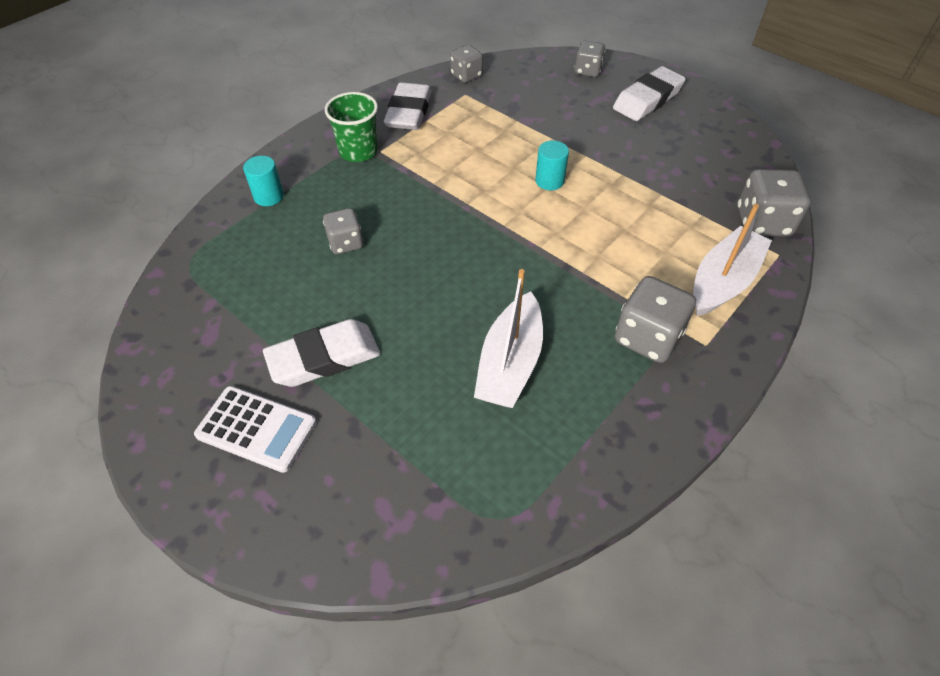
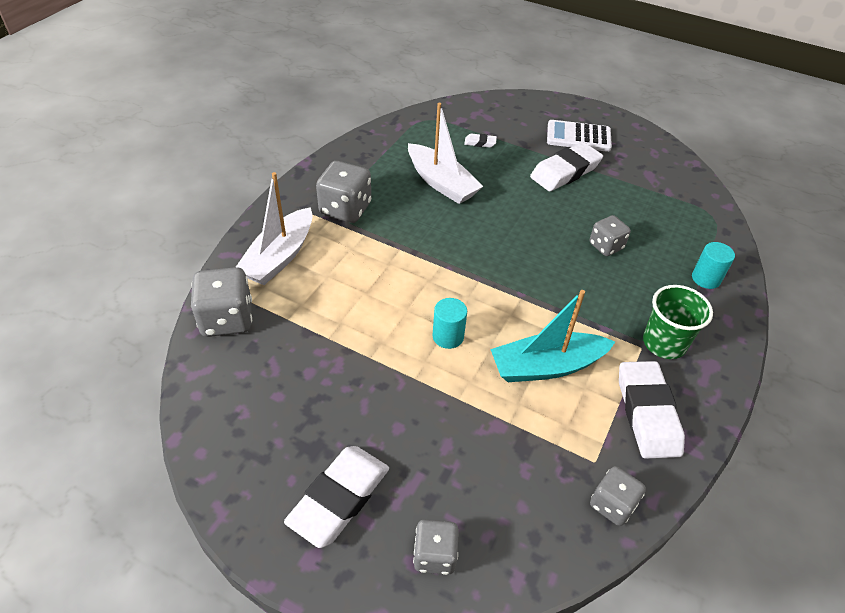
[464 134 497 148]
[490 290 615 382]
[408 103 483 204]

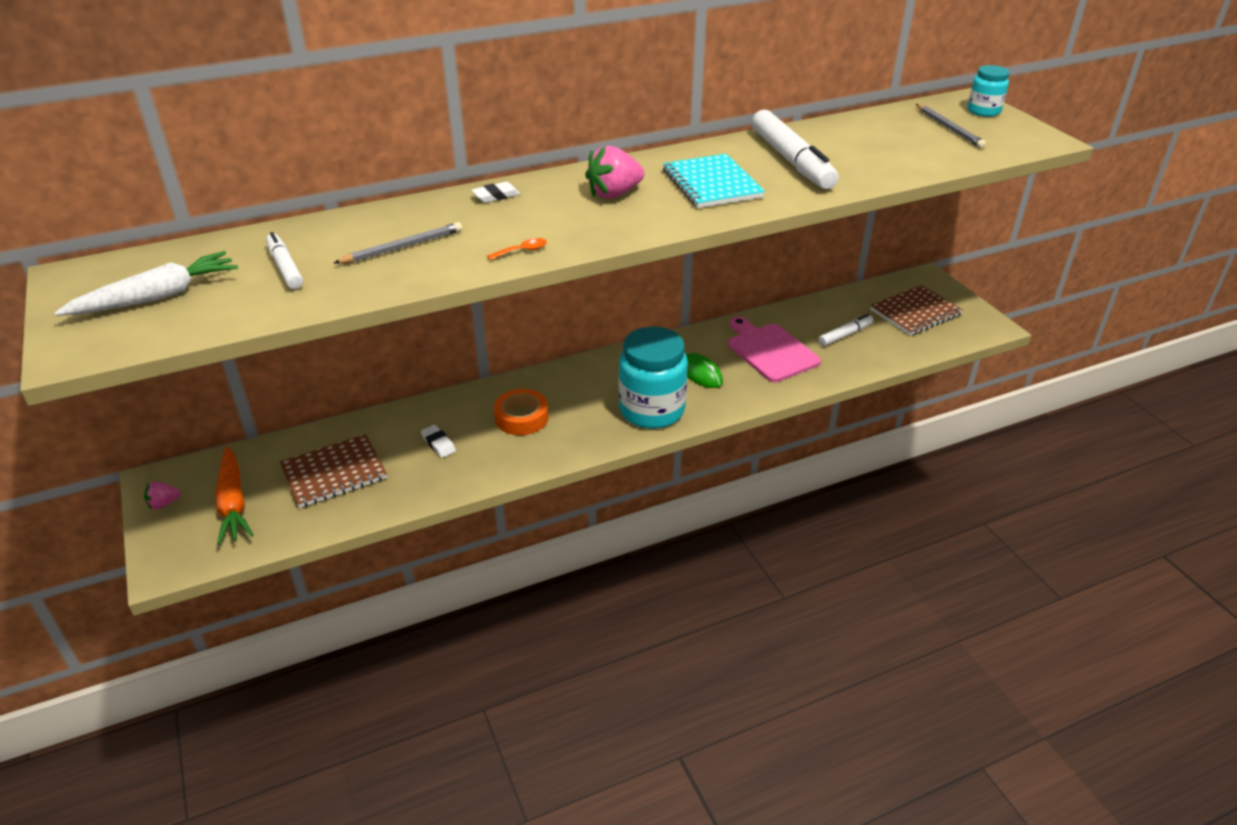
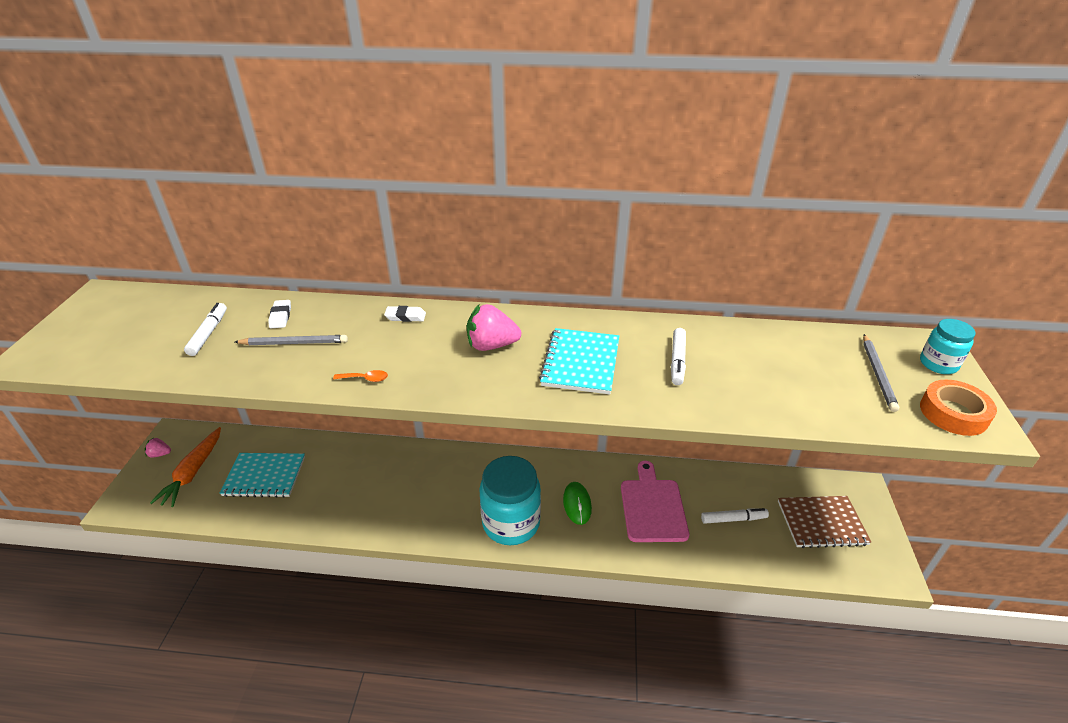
[54 251 238 316] (first image)
[268 300 291 328]
[920 380 997 436]
[220 453 305 498]
[671 328 686 385]

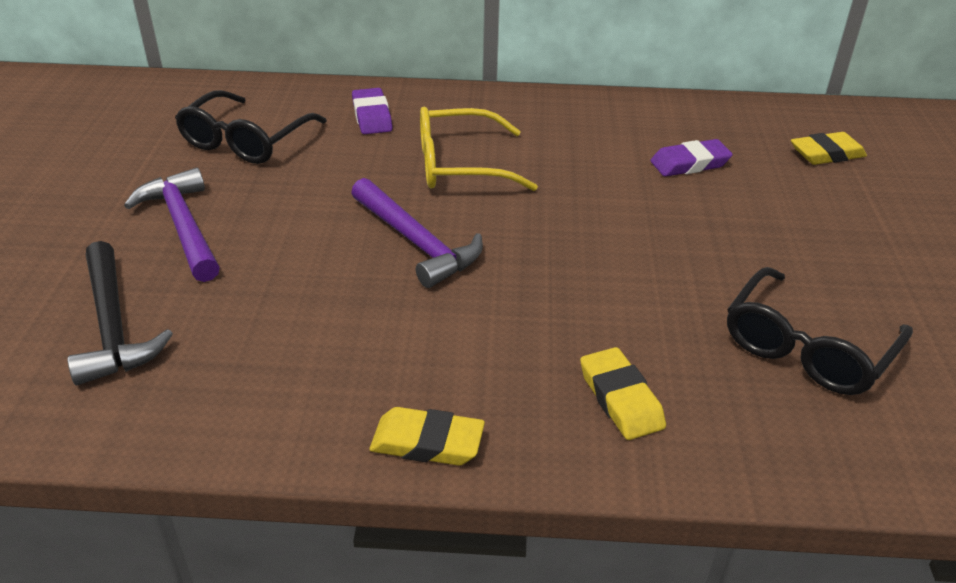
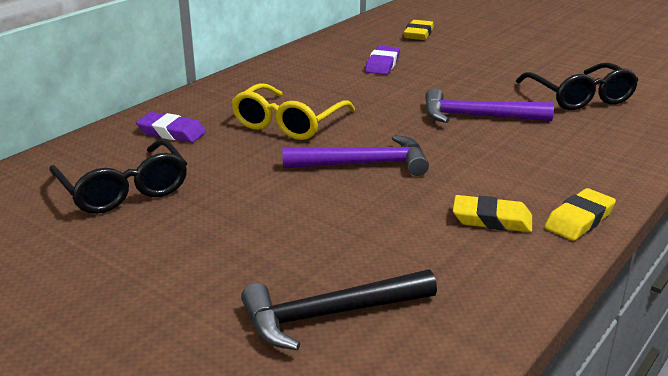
[425 88 554 123]
[453 195 532 232]
[241 270 437 350]

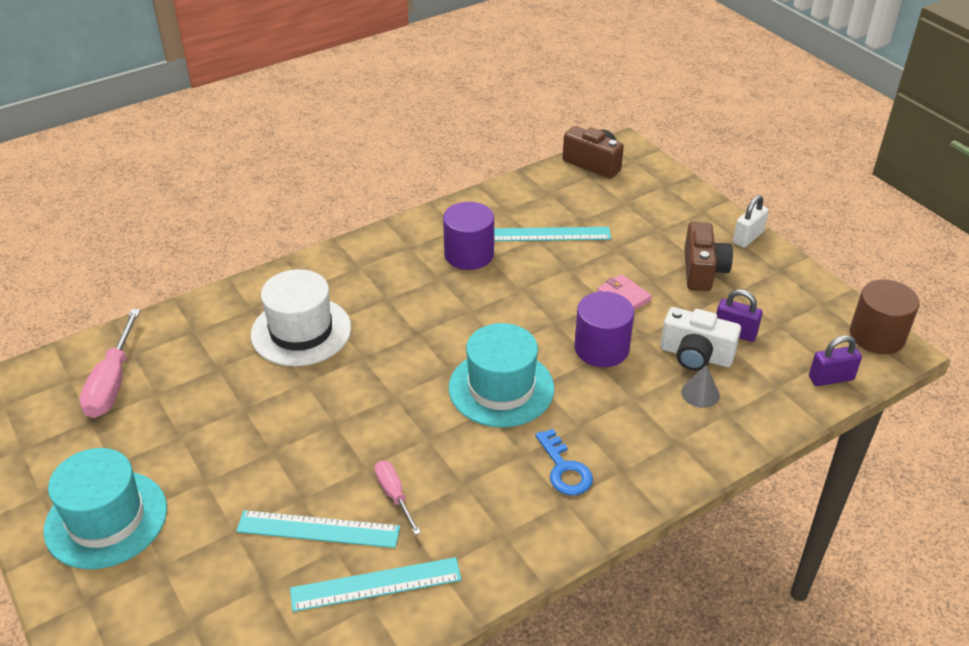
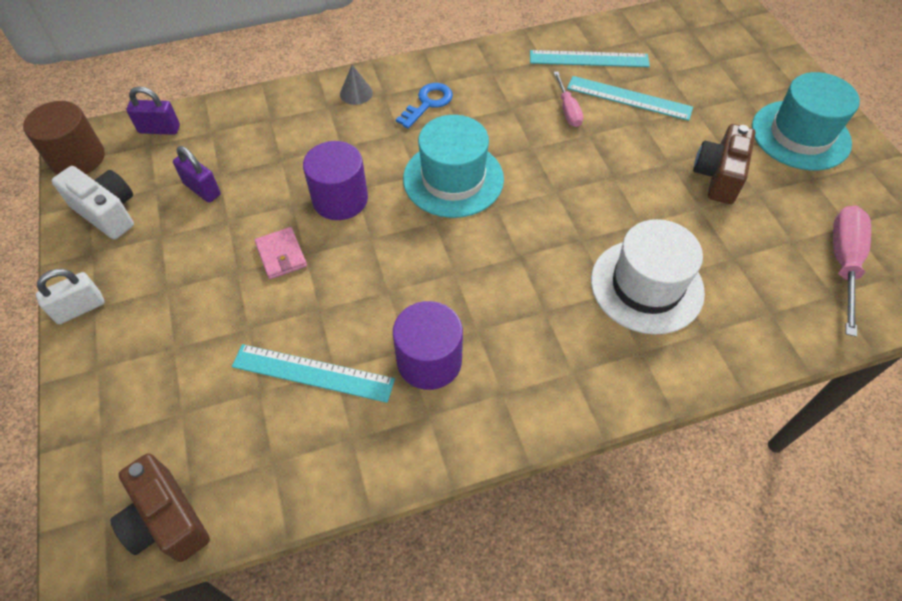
[52 166 134 239]
[340 65 373 105]
[693 124 756 204]
[396 83 453 129]

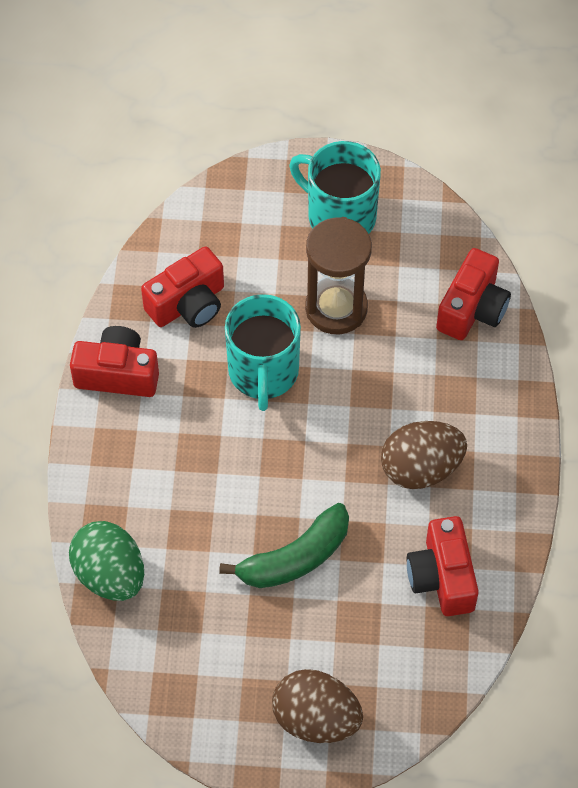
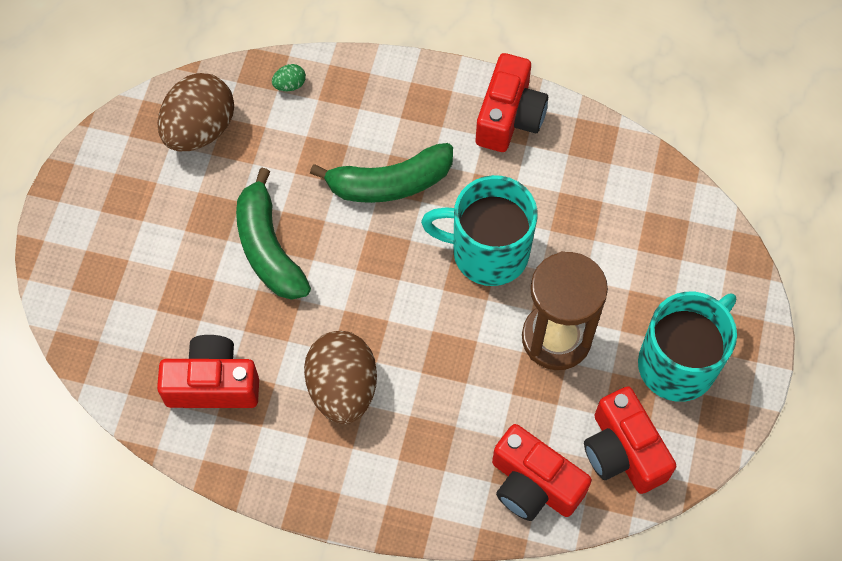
[310 143 453 203]
[584 386 676 494]
[157 73 234 151]
[272 64 306 91]

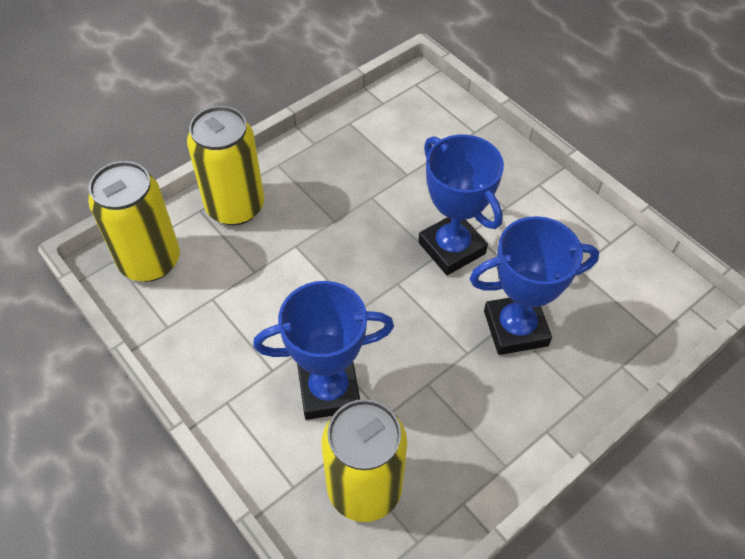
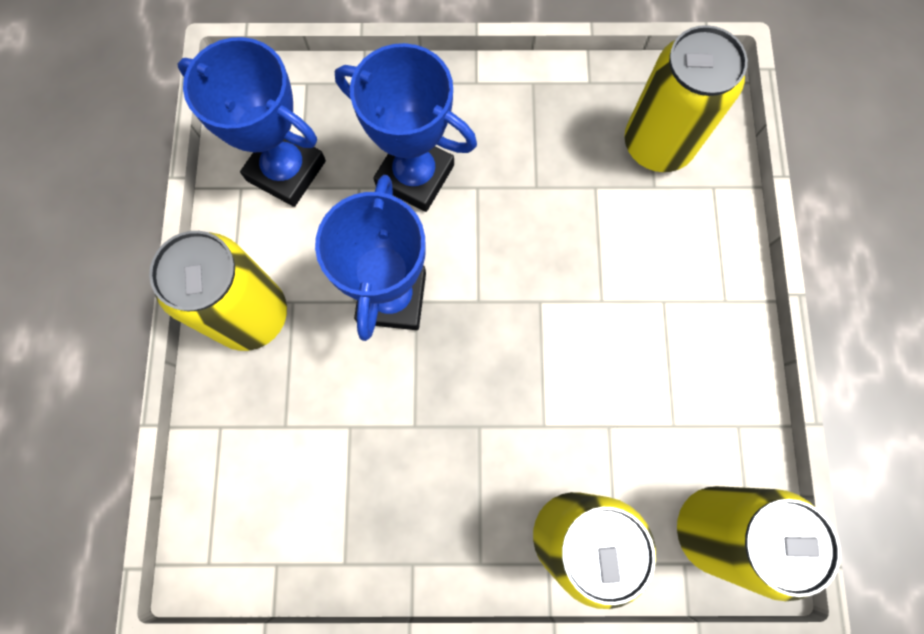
[149 231 287 351]
[178 37 326 207]

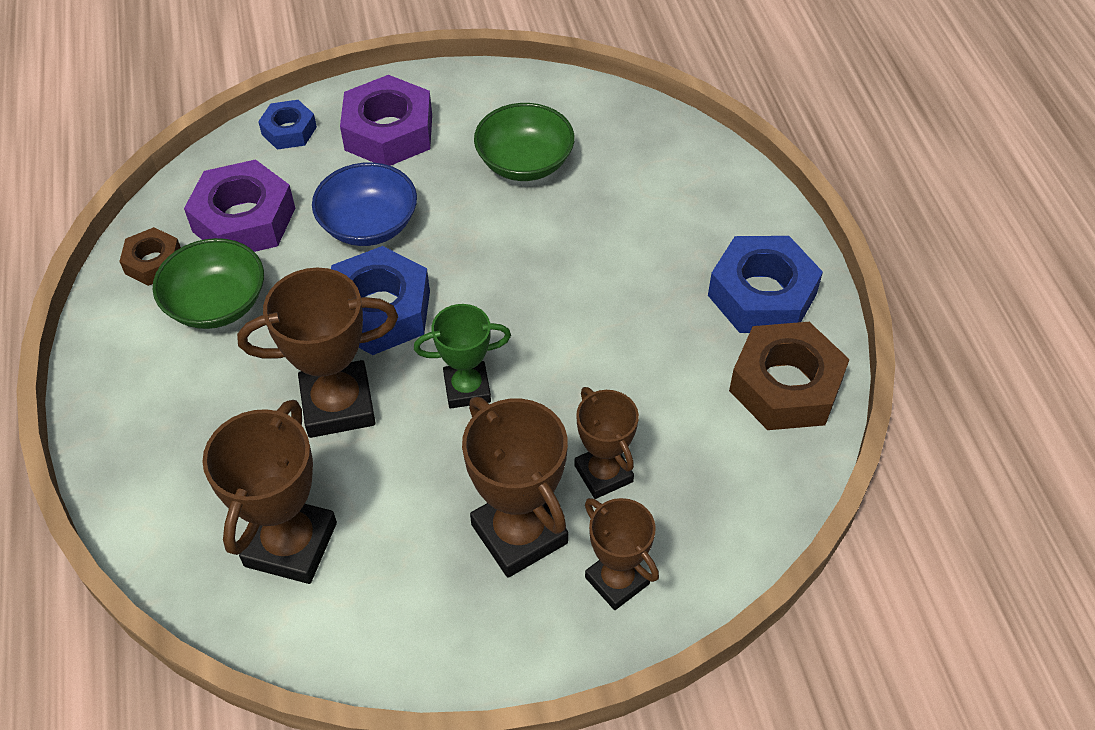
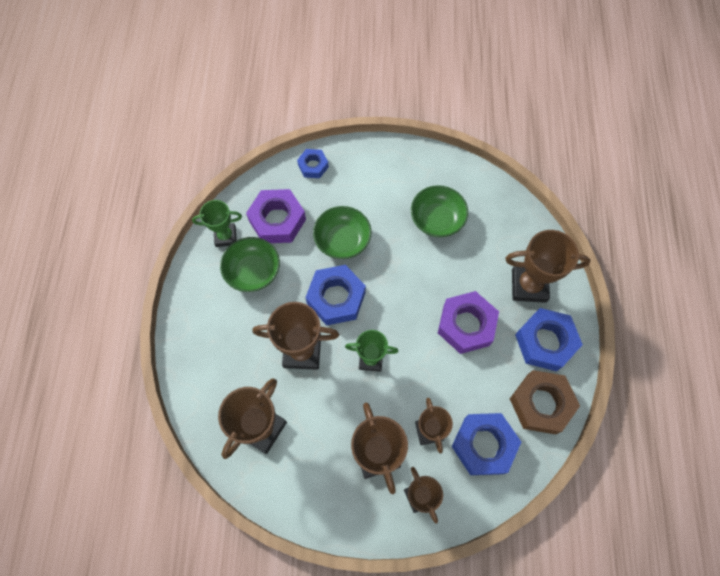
[451 413 521 475]
[505 230 590 303]
[438 291 499 354]
[192 200 242 247]
[313 206 372 259]

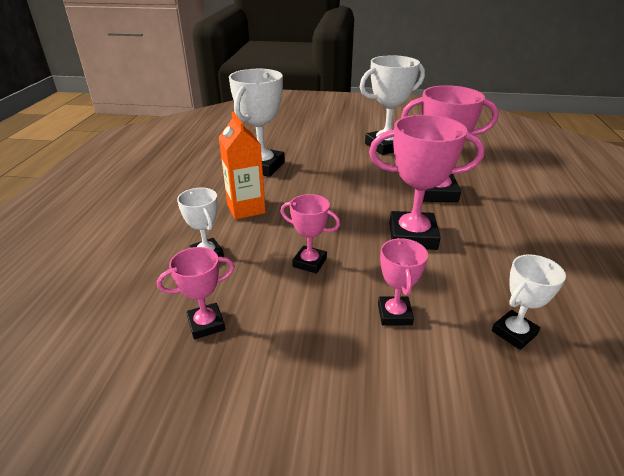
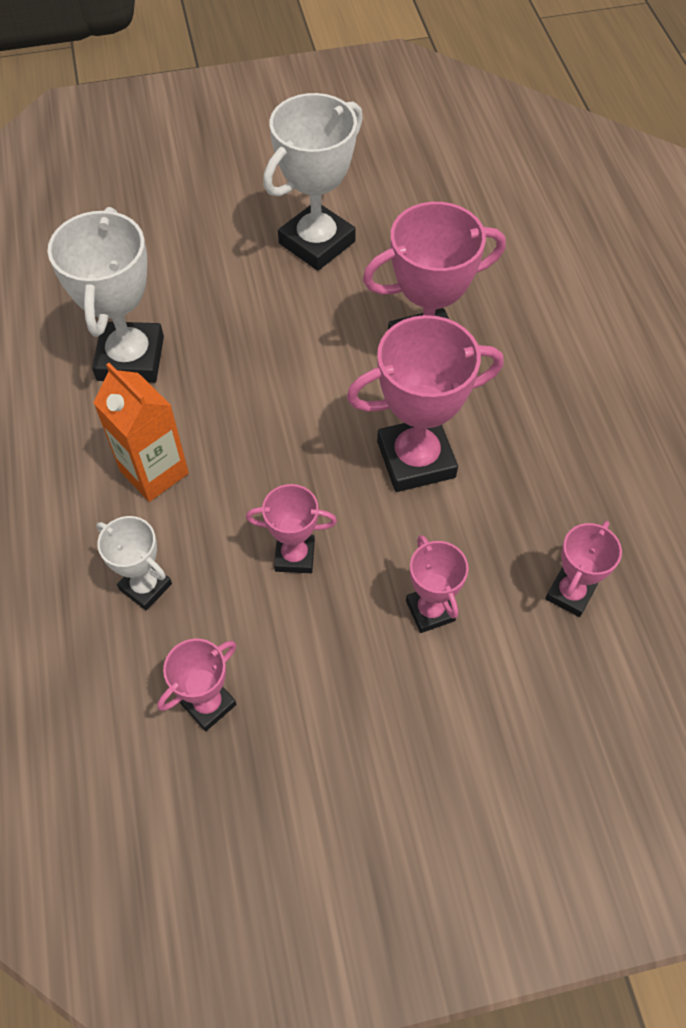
[545 521 622 617]

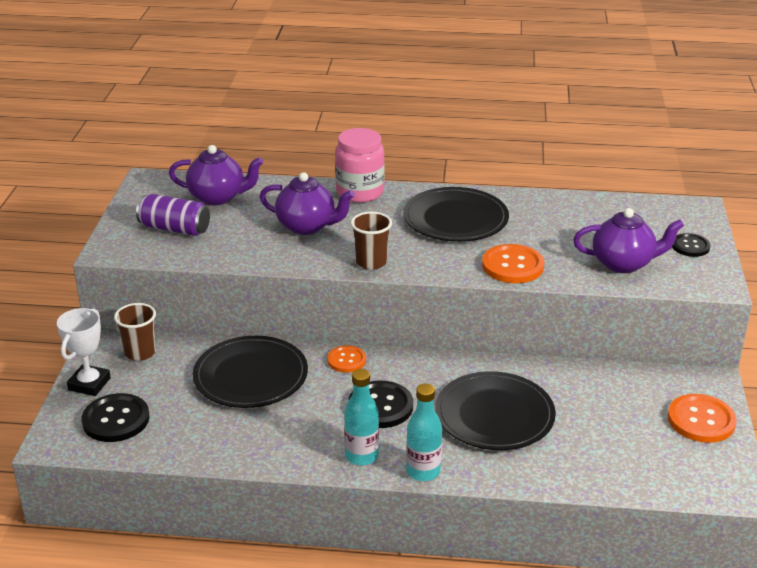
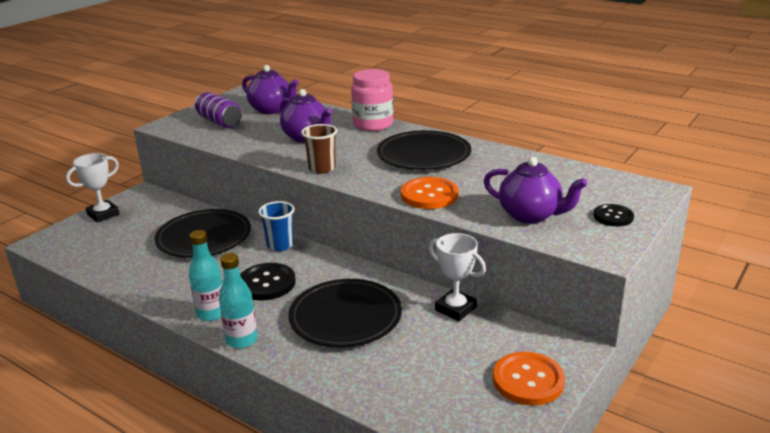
[82 393 150 442] (first image)
[114 303 156 361] (first image)
[429 233 486 321]
[258 201 294 251]

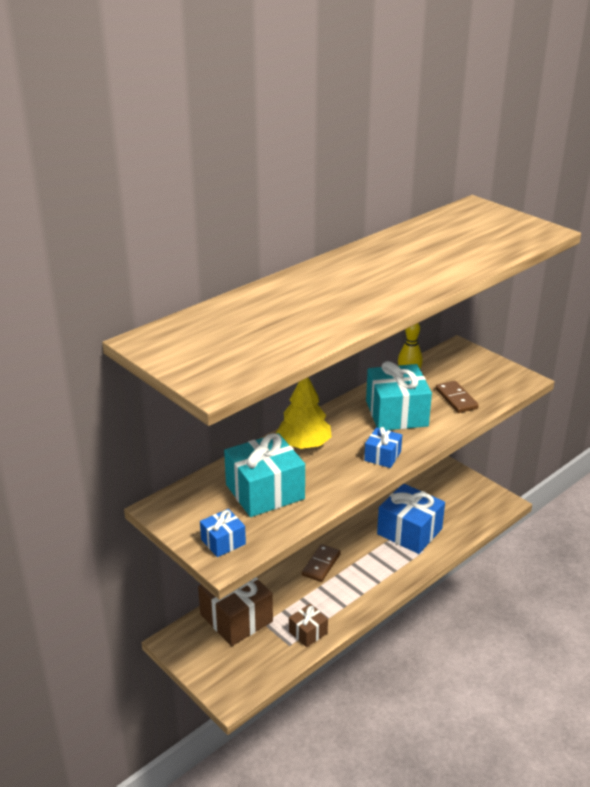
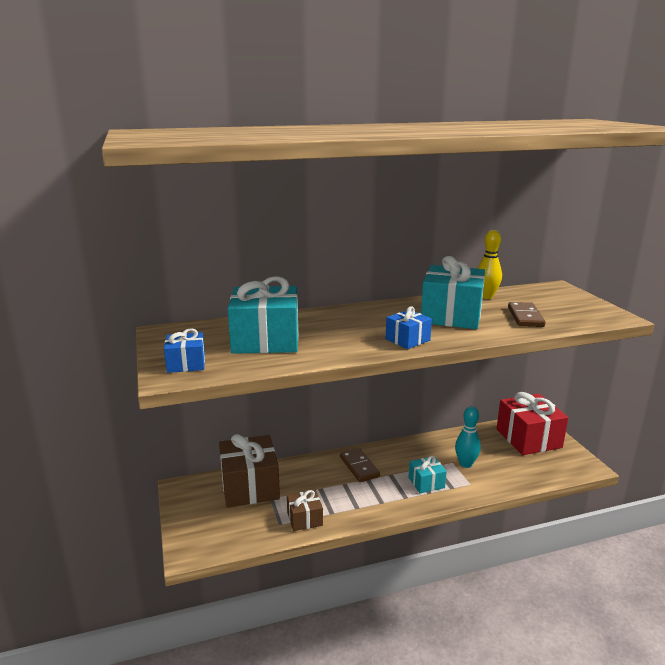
[276 377 332 449] (first image)
[409 456 447 493]
[497 392 568 455]
[455 406 481 468]
[340 448 380 482]

